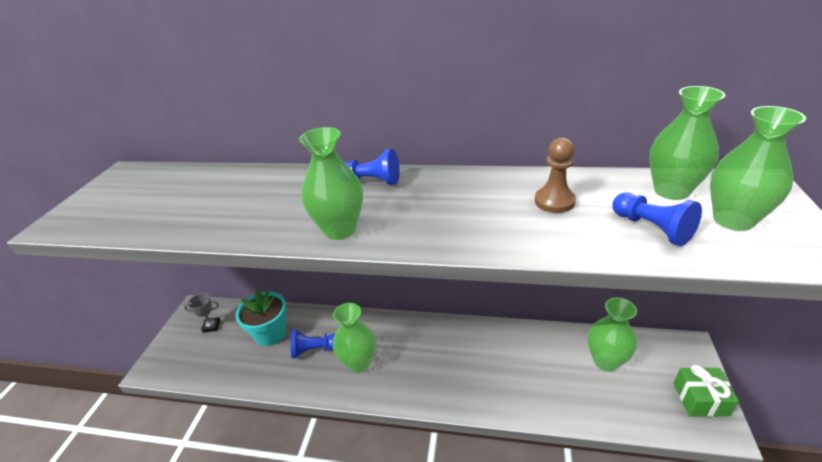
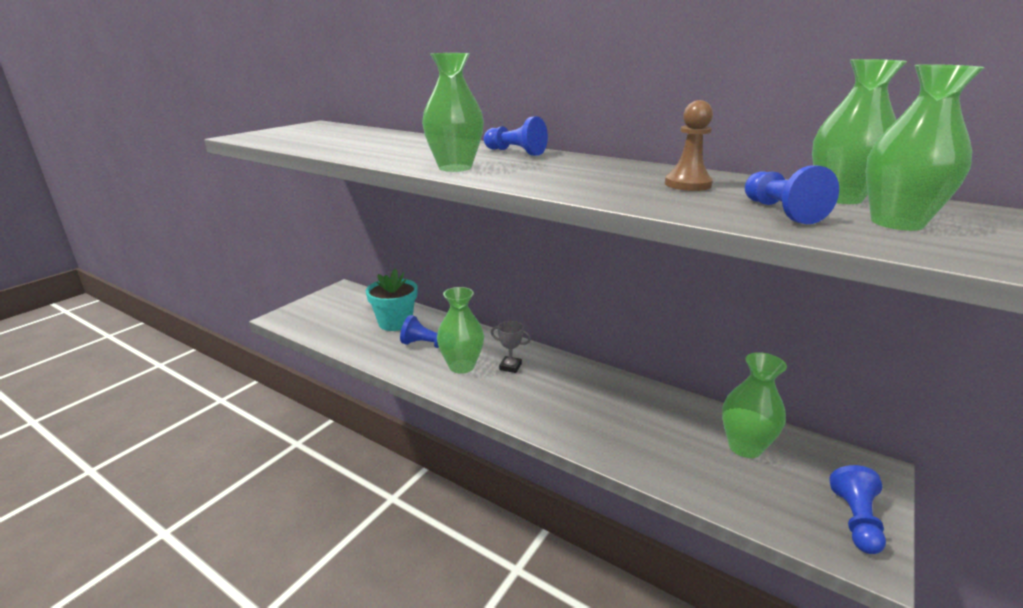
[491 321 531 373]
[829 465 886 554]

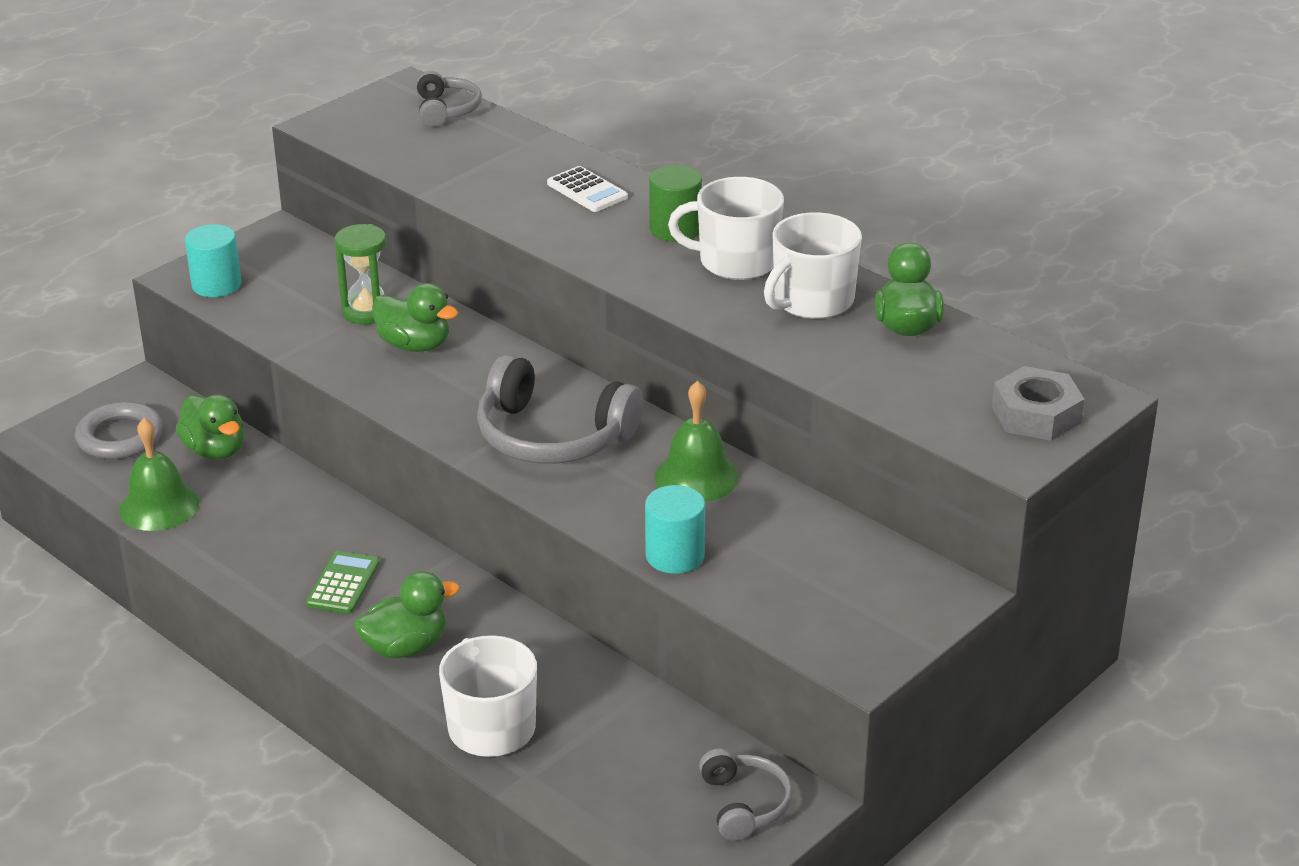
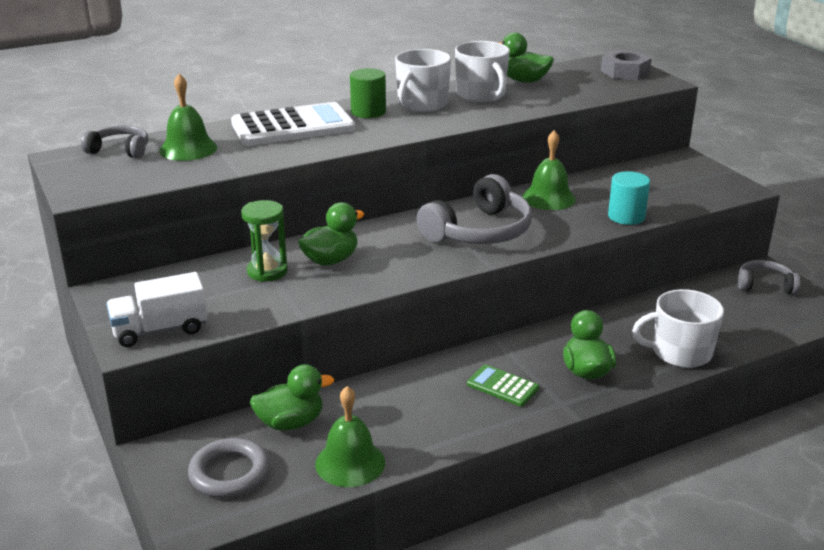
[159 74 217 161]
[106 272 207 347]
[231 102 355 146]

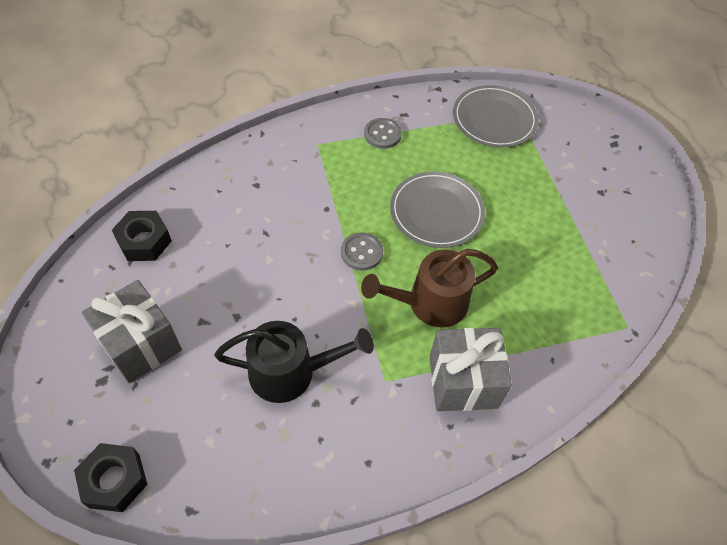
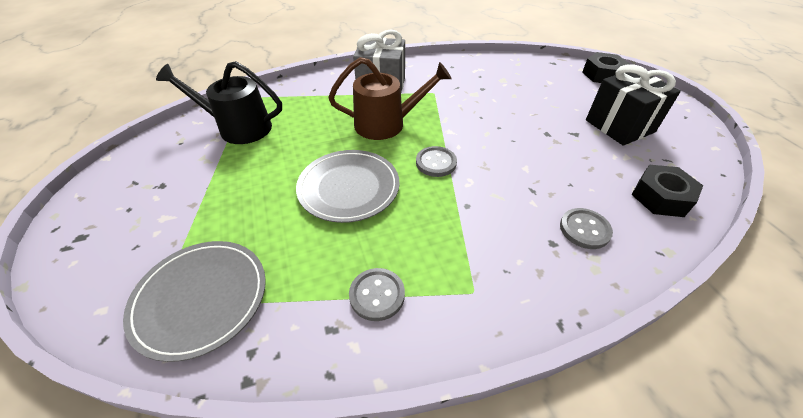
[560 208 613 249]
[156 61 282 144]
[586 64 681 146]

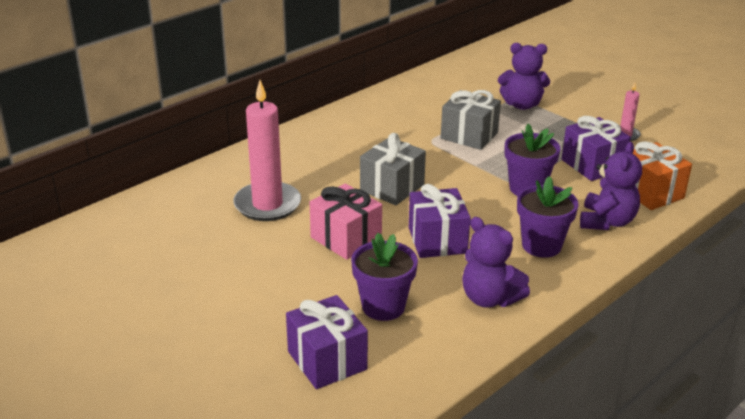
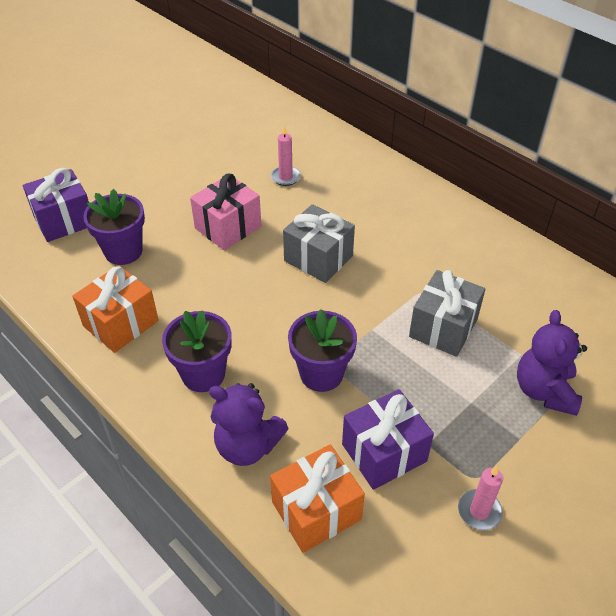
[409 184 471 258] (first image)
[72 265 159 353]
[271 125 301 186]

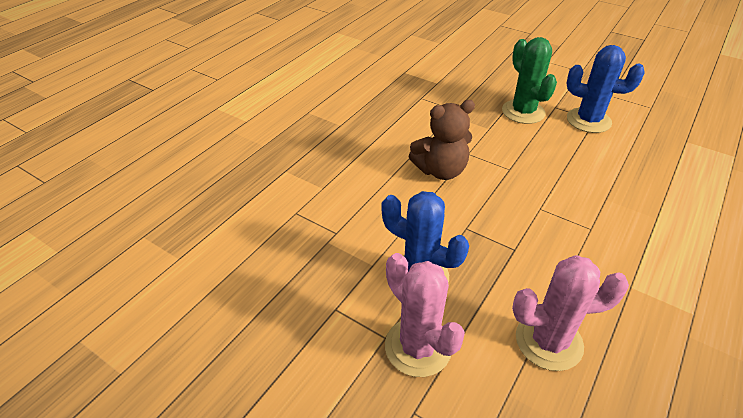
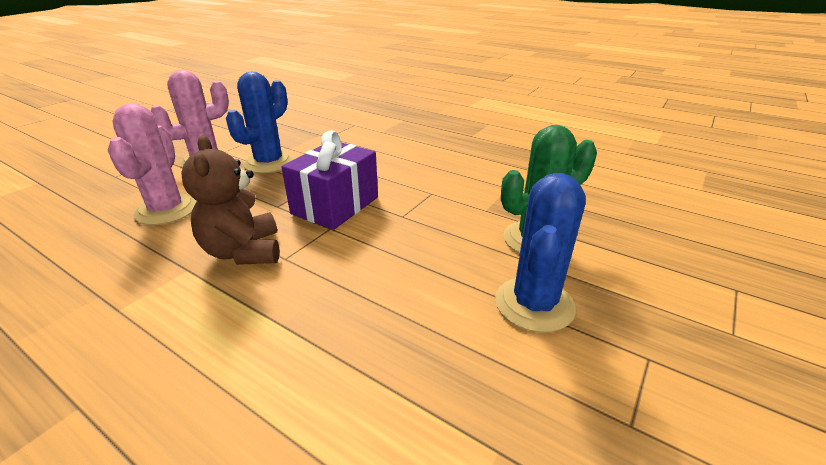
[282 130 378 230]
[181 135 279 265]

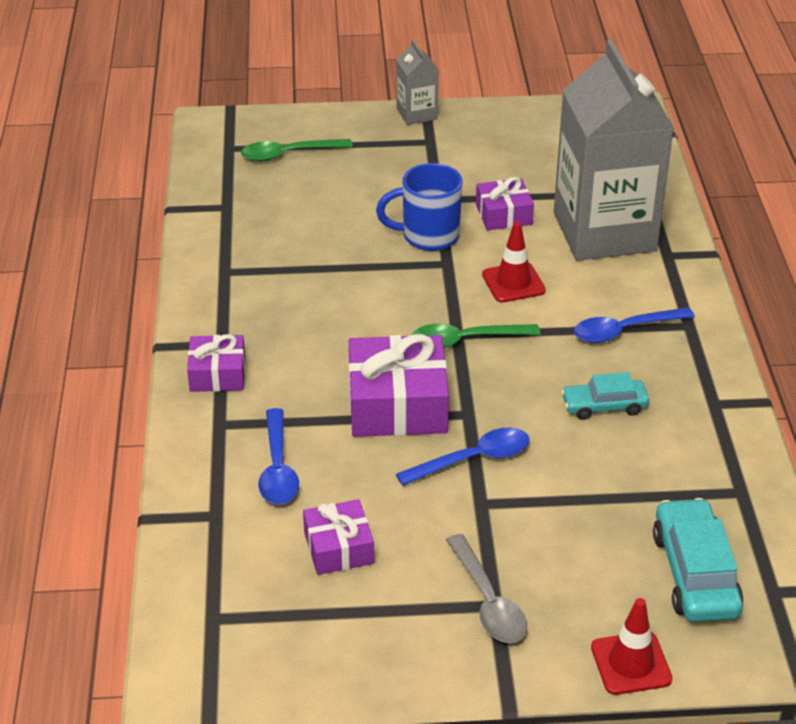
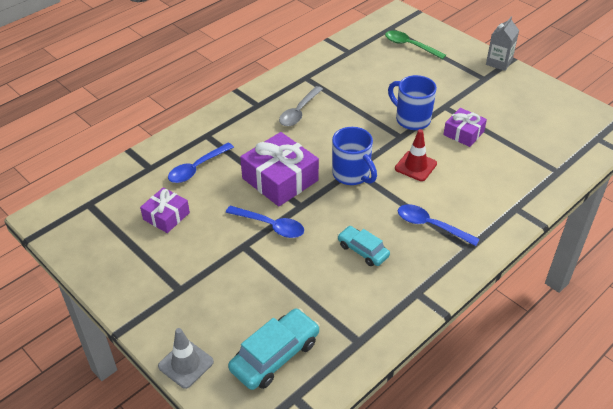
[187 334 245 392] (first image)
[554 40 674 261] (first image)
[279 86 323 126]
[332 127 377 185]
[158 328 214 389]

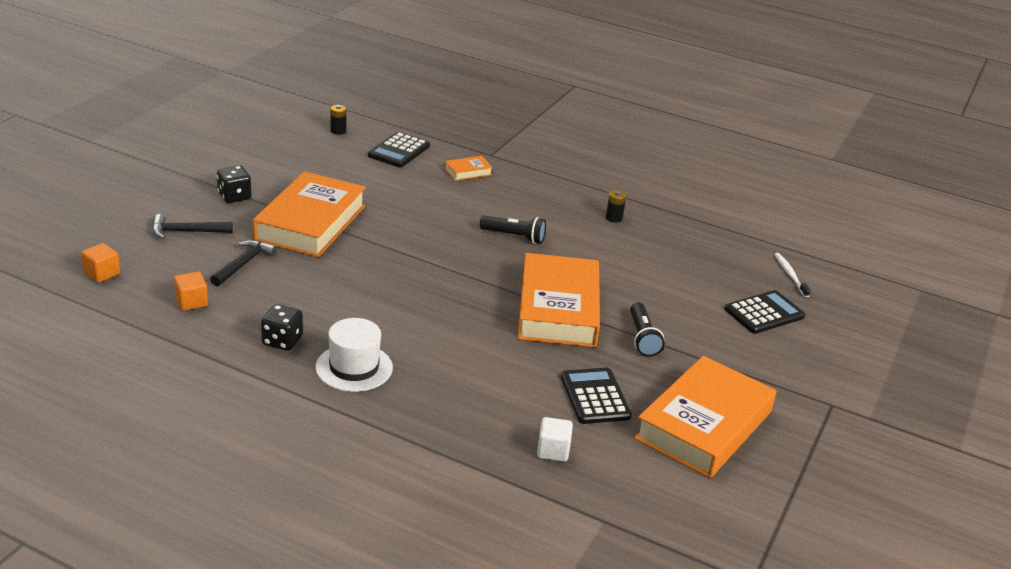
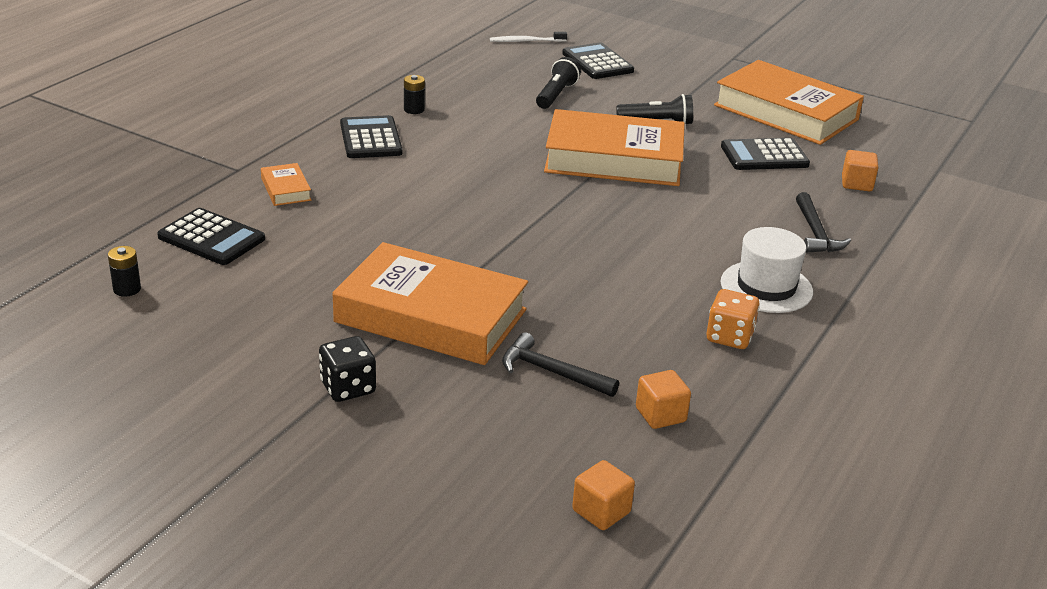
[340 115 402 158]
[796 192 851 253]
[536 57 581 109]
[707 289 760 349]
[842 150 878 191]

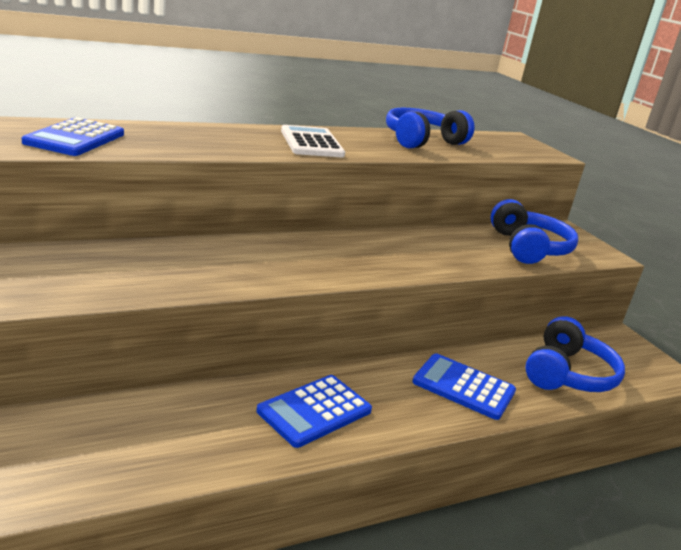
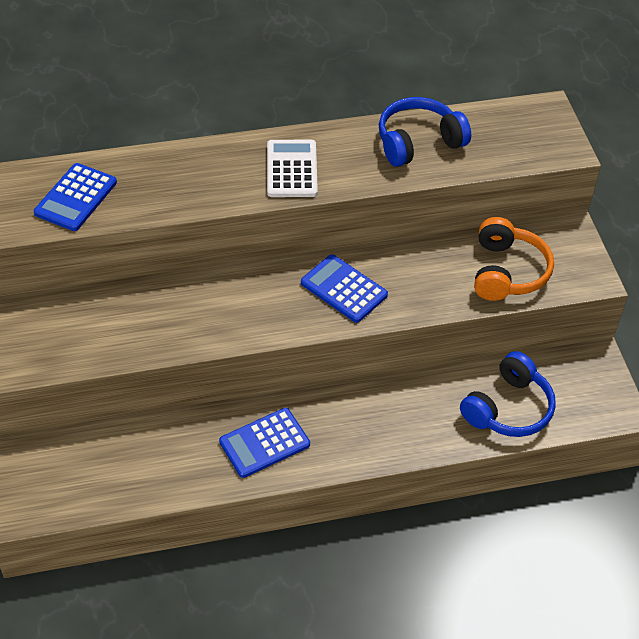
[301 254 388 323]
[474 217 554 301]

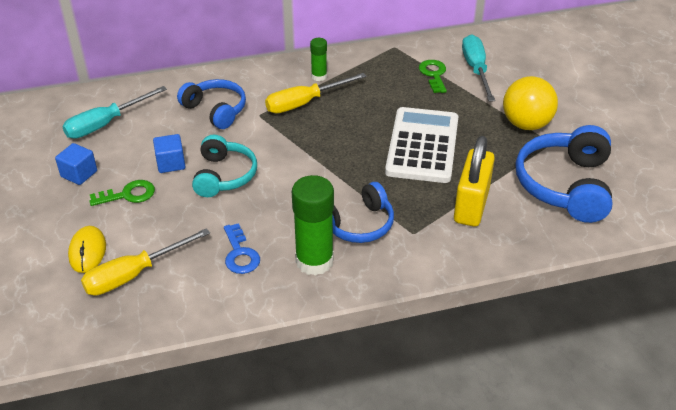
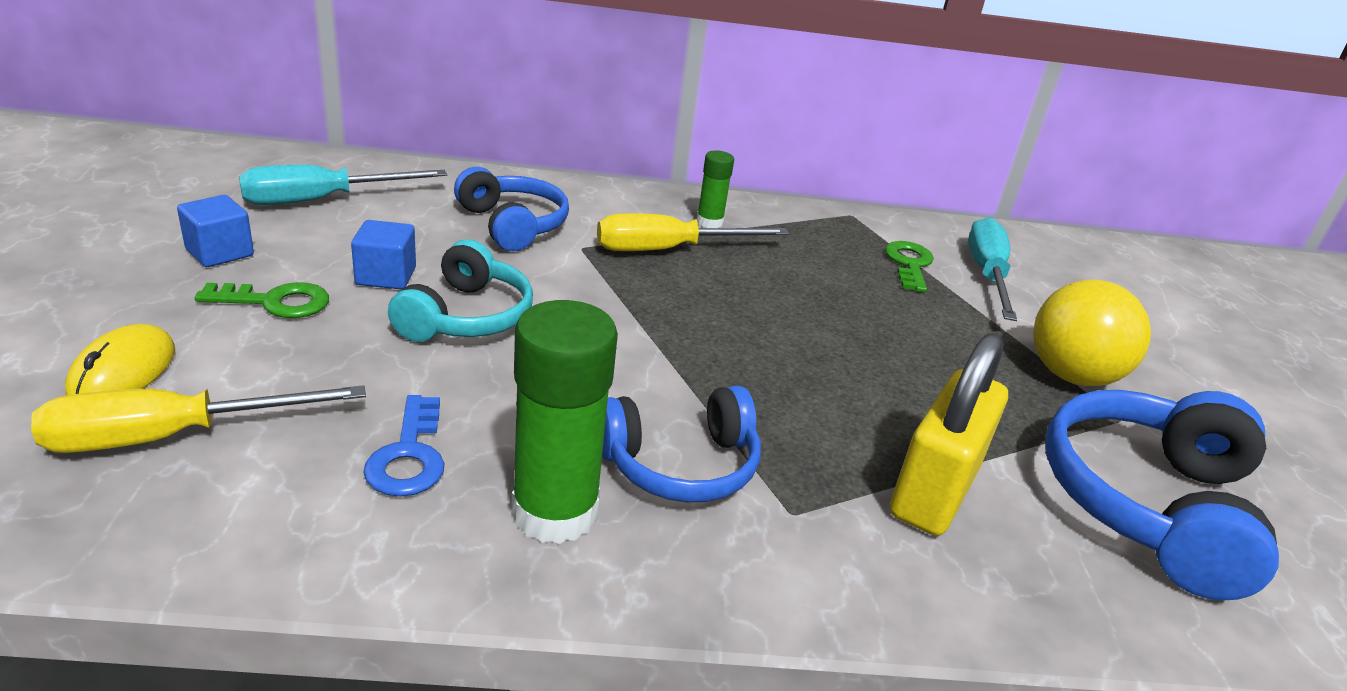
[385 107 458 183] (first image)

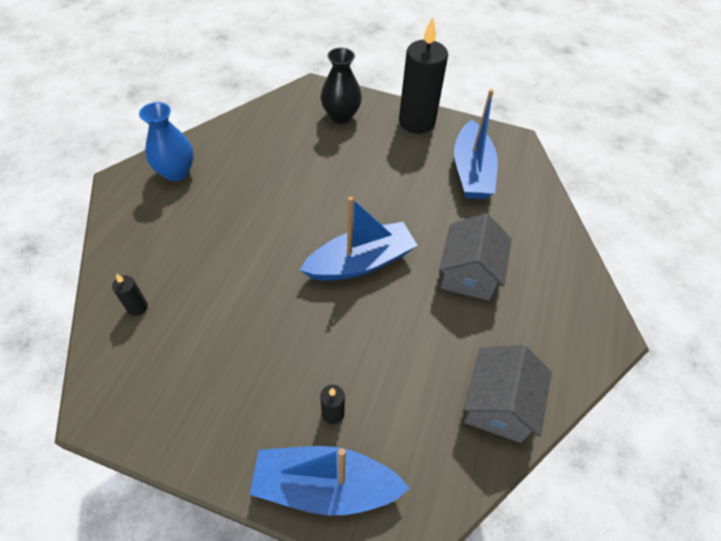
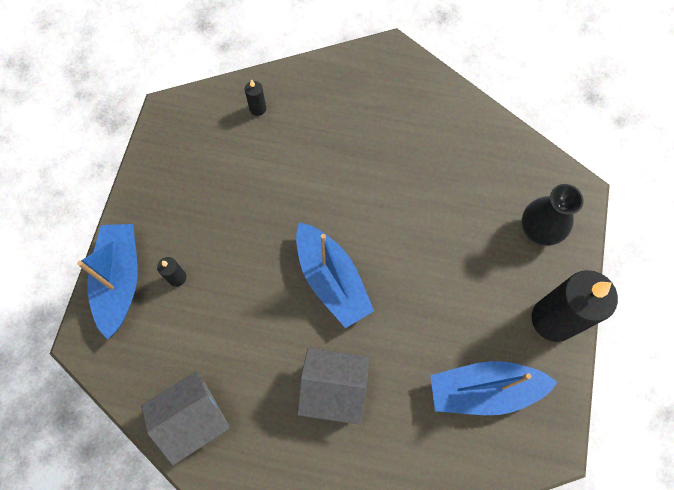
[139 102 194 181] (first image)
[141 371 230 465]

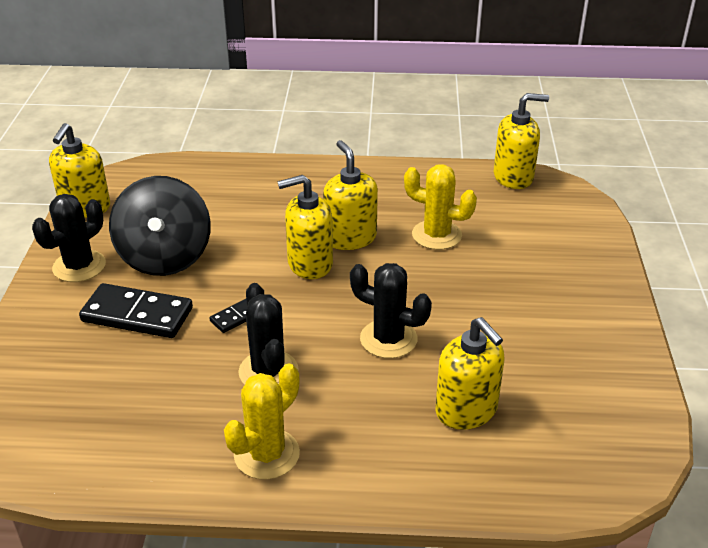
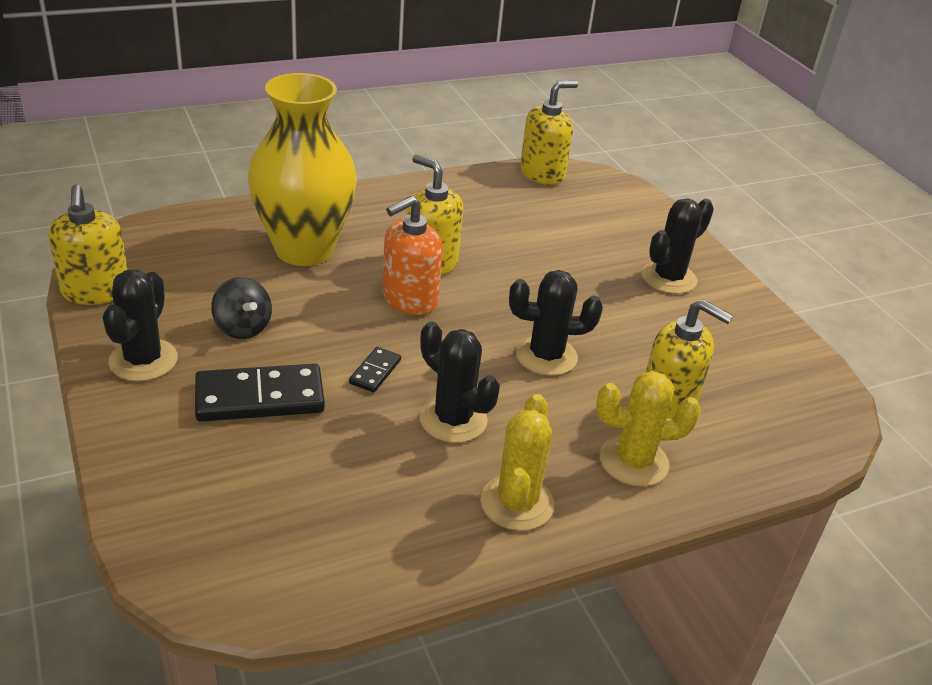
[248 73 357 266]
[642 199 714 294]
[596 371 701 487]
[382 196 443 315]
[211 277 272 339]

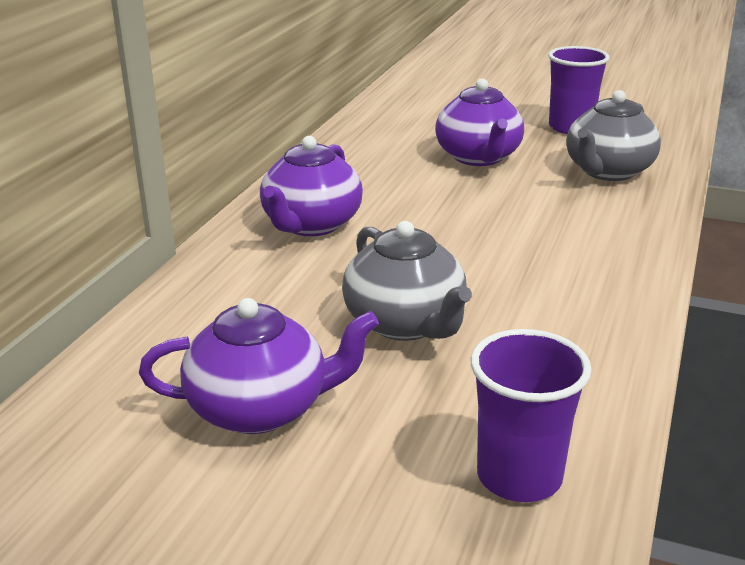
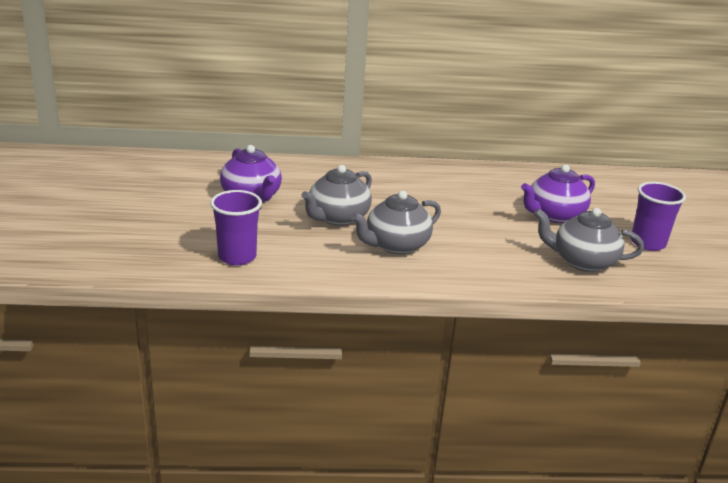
[260 136 363 236] (first image)
[351 191 441 254]

